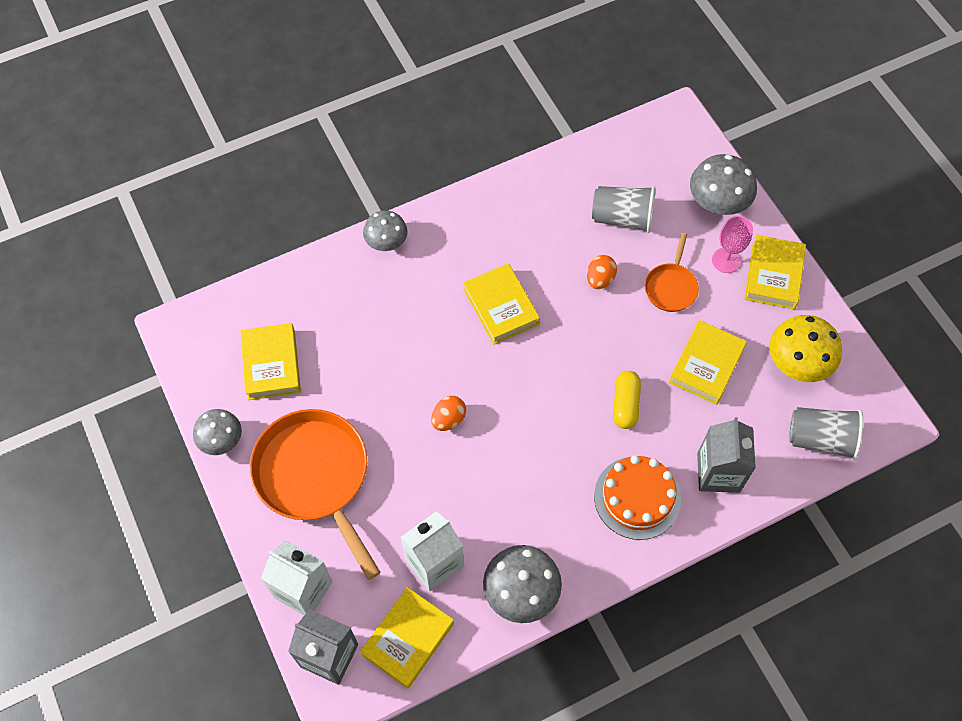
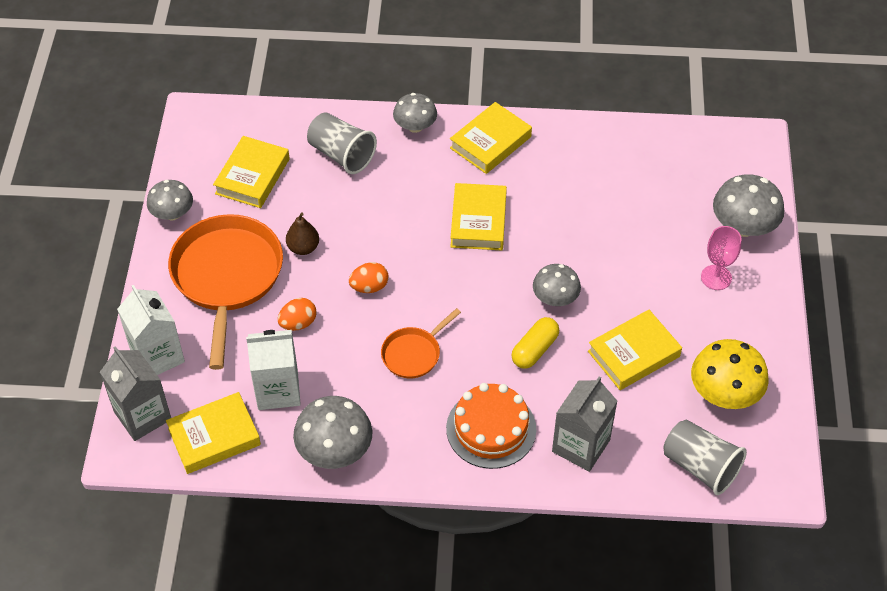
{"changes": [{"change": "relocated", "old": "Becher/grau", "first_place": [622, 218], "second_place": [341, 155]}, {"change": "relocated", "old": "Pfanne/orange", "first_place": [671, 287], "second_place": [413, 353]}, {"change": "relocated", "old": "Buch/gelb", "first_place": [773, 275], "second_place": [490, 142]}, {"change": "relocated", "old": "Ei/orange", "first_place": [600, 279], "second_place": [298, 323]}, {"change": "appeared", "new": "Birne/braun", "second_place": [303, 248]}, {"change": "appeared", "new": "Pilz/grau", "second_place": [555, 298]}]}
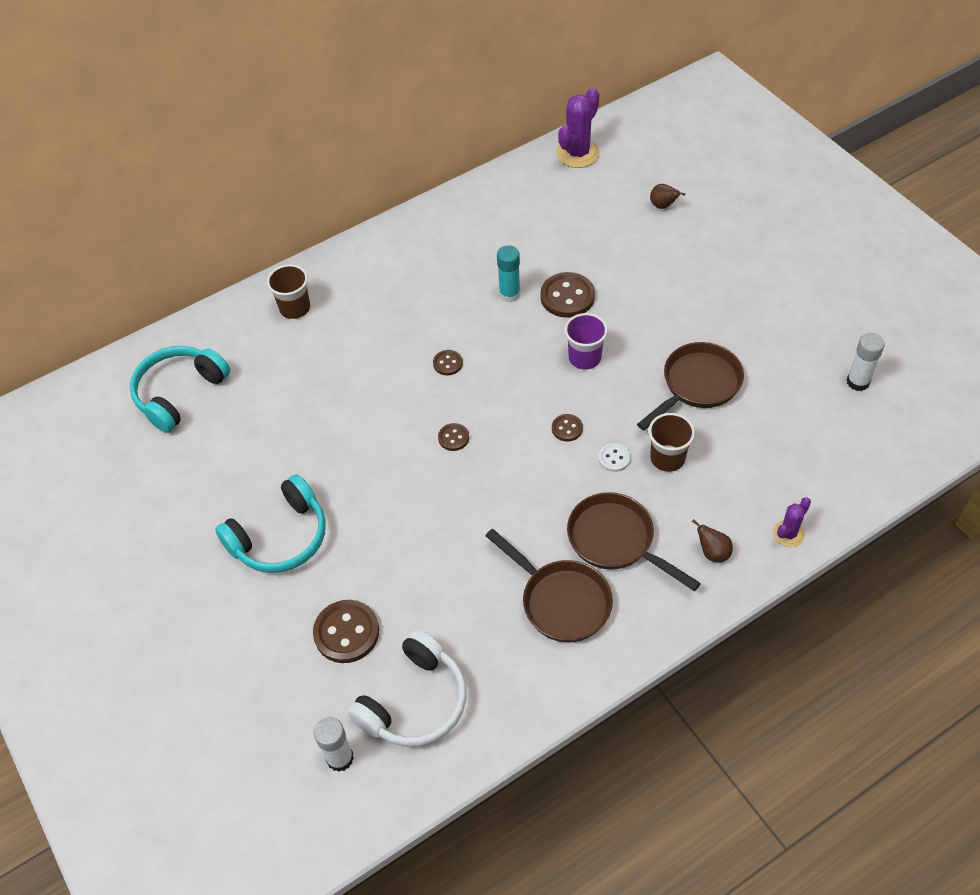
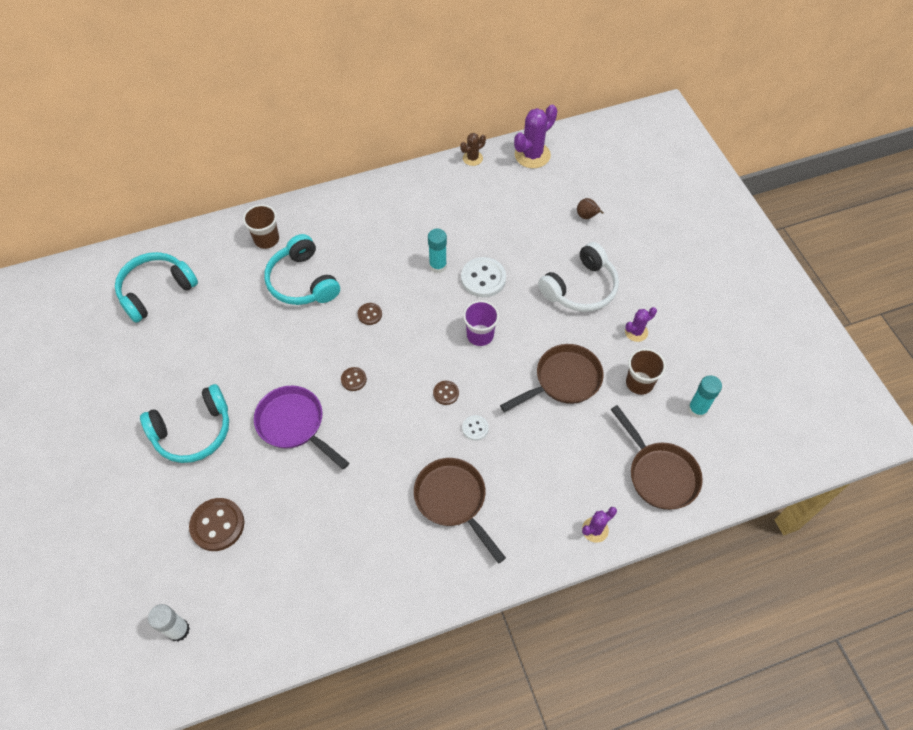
{"changes": [{"change": "colour", "old": "Knopf/braun", "new": "Knopf/weiß", "first_place": [567, 297], "second_place": [483, 278]}, {"change": "colour", "old": "Klebestift/weiß", "new": "Klebestift/türkis", "first_place": [858, 382], "second_place": [697, 409]}, {"change": "relocated", "old": "Becher/braun", "first_place": [667, 458], "second_place": [639, 383]}, {"change": "missing", "old": "Birne/braun", "first_place": [712, 552]}, {"change": "relocated", "old": "Pfanne/braun", "first_place": [561, 601], "second_place": [659, 474]}, {"change": "relocated", "old": "Kopfhörer/weiß", "first_place": [414, 701], "second_place": [580, 288]}, {"change": "appeared", "new": "Kaktus/braun", "second_place": [472, 158]}, {"change": "appeared", "new": "Kopfhörer/türkis", "second_place": [302, 281]}, {"change": "appeared", "new": "Kaktus/lila", "second_place": [636, 332]}, {"change": "appeared", "new": "Pfanne/lila", "second_place": [294, 425]}]}
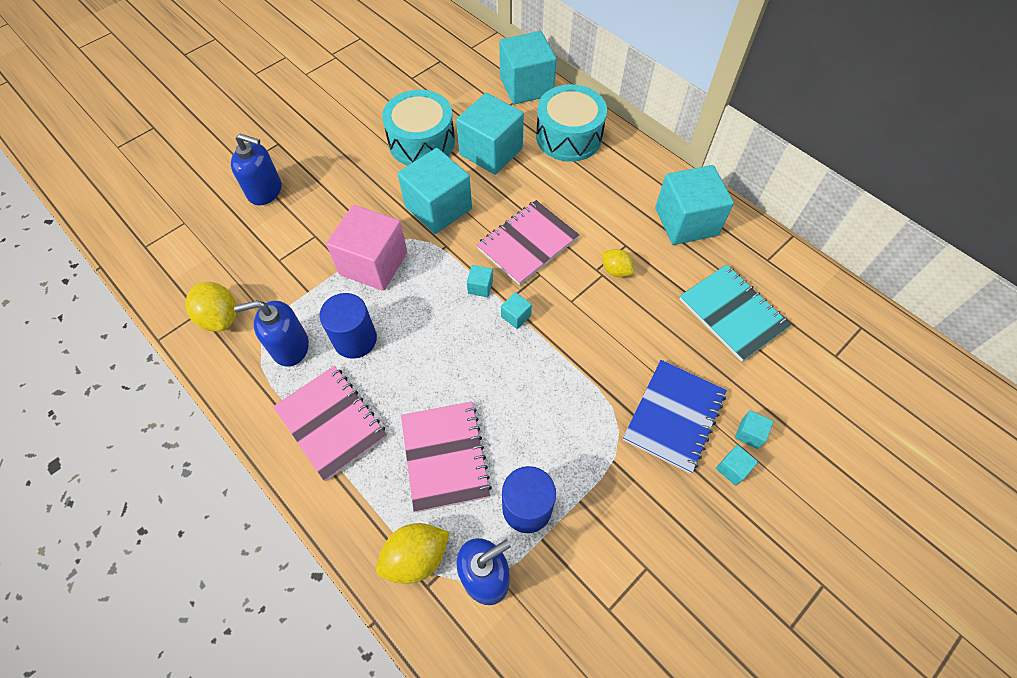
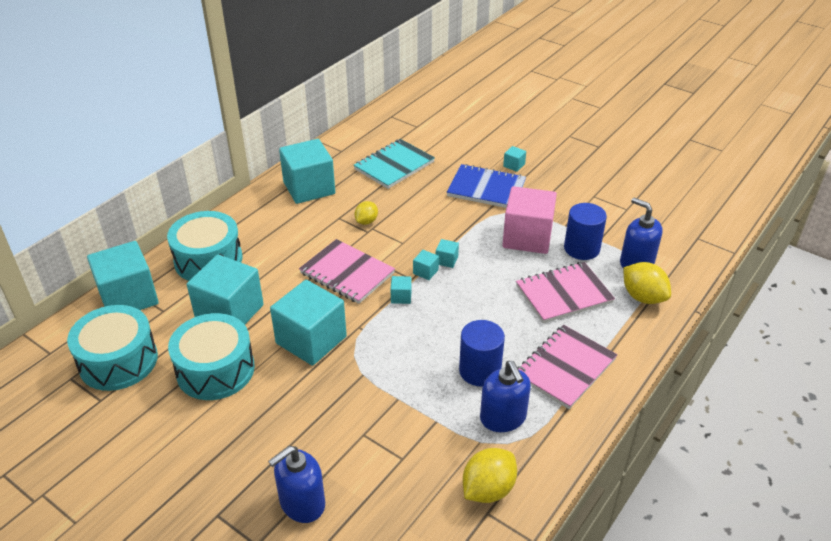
{"changes": [{"change": "spun", "old": "Seifenspender/blau", "first_place": [265, 191], "second_place": [302, 503], "degrees": -135}, {"change": "relocated", "old": "Kubus/rosa", "first_place": [373, 263], "second_place": [527, 237]}, {"change": "relocated", "old": "Kubus/türkis", "first_place": [749, 433], "second_place": [446, 260]}, {"change": "appeared", "new": "Trommel/türkis", "second_place": [118, 361]}]}
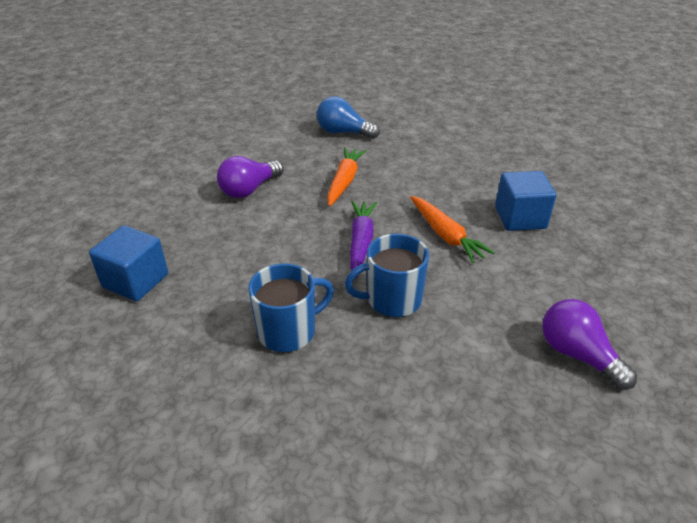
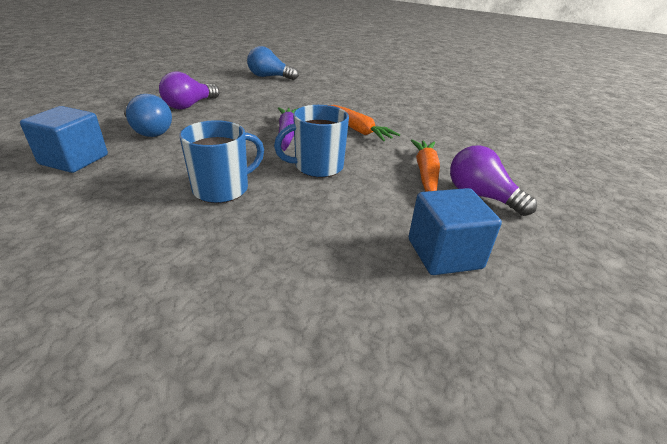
{"changes": [{"change": "relocated", "old": "Karotte/orange", "first_place": [344, 181], "second_place": [425, 173]}, {"change": "relocated", "old": "Kubus/blau", "first_place": [520, 218], "second_place": [444, 254]}, {"change": "appeared", "new": "Glühbirne/blau", "second_place": [149, 131]}]}
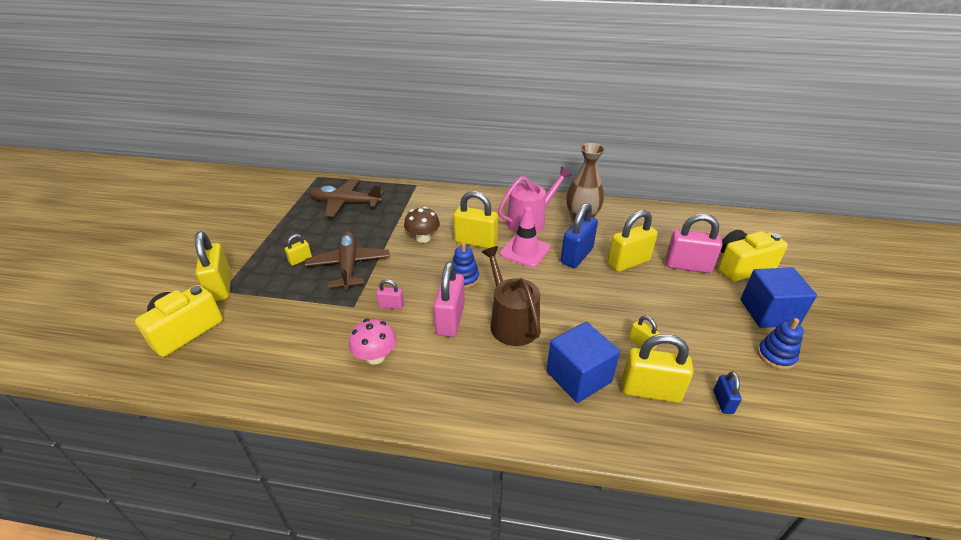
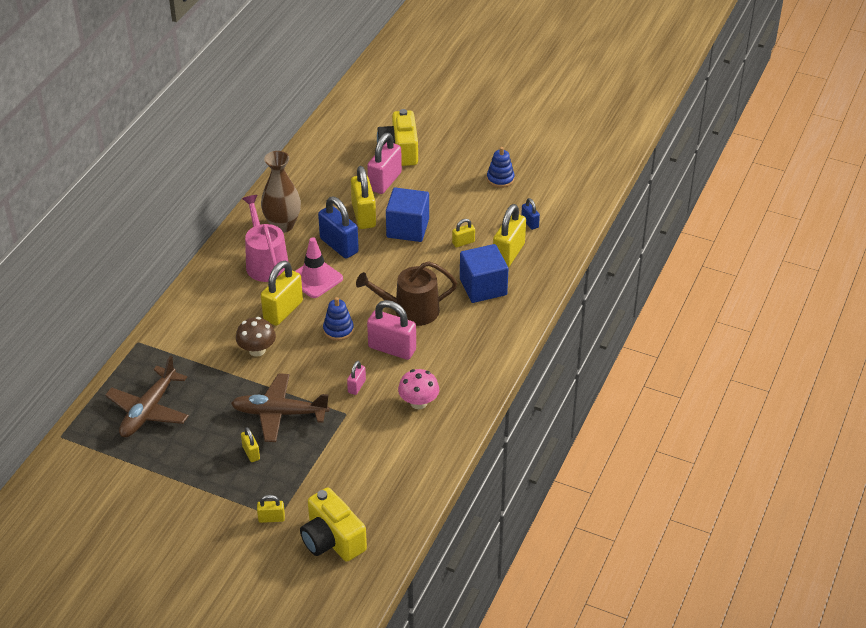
{"changes": [{"change": "size", "old": "Vorhängeschloss/gelb", "first_place": [220, 287], "second_place": [271, 518], "factor": 0.51}, {"change": "relocated", "old": "Kubus/blau", "first_place": [768, 312], "second_place": [407, 228]}, {"change": "spun", "old": "Vorhängeschloss/blau", "first_place": [723, 402], "second_place": [529, 223], "degrees": 45}]}
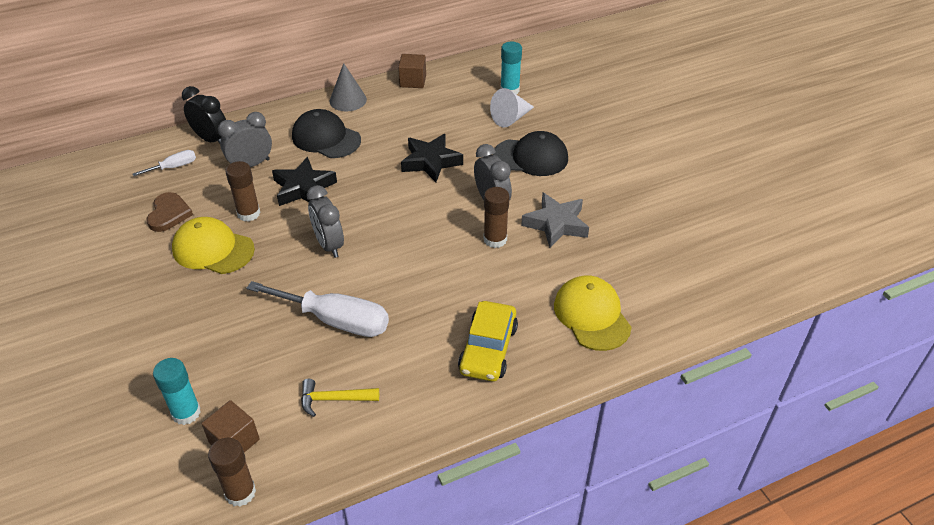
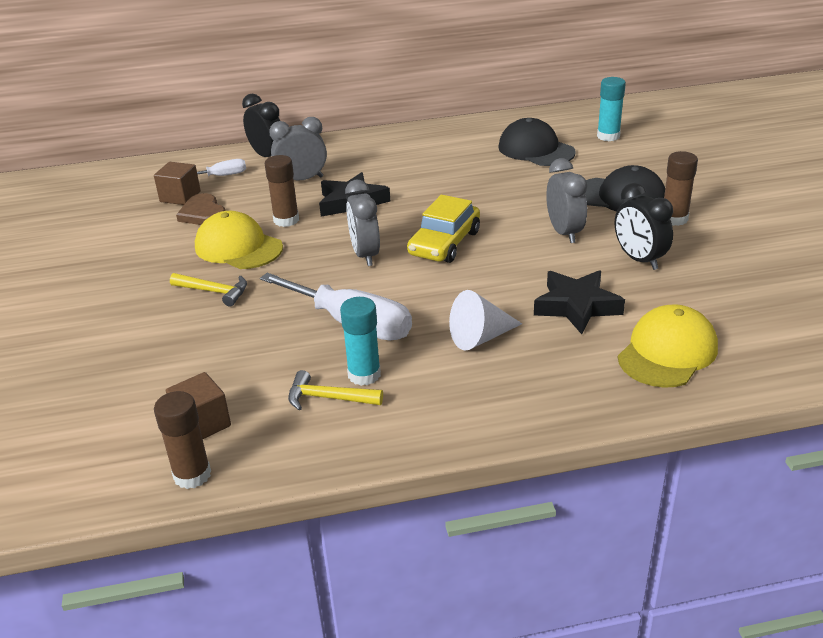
{"changes": [{"change": "relocated", "old": "Kubus/braun", "first_place": [413, 81], "second_place": [180, 197]}, {"change": "missing", "old": "Kegel/grau", "first_place": [348, 100]}, {"change": "relocated", "old": "Kegel/weiß", "first_place": [511, 118], "second_place": [480, 337]}, {"change": "relocated", "old": "Kappe/schwarz", "first_place": [326, 138], "second_place": [535, 150]}, {"change": "relocated", "old": "Stern/schwarz", "first_place": [431, 162], "second_place": [577, 306]}, {"change": "relocated", "old": "Klebestift/braun", "first_place": [495, 239], "second_place": [674, 219]}, {"change": "spun", "old": "Herz/braun", "first_place": [169, 214], "second_place": [203, 214], "degrees": 135}, {"change": "exchanged", "old": "Stern/grau", "new": "Wecker/schwarz", "first_place": [556, 224], "second_place": [639, 259]}, {"change": "spun", "old": "Kappe/gelb", "first_place": [591, 315], "second_place": [667, 352], "degrees": 45}, {"change": "relocated", "old": "Auto/gelb", "first_place": [488, 349], "second_place": [444, 243]}, {"change": "relocated", "old": "Klebestift/türkis", "first_place": [186, 413], "second_place": [364, 375]}, {"change": "appeared", "new": "Hammer/gelb", "second_place": [214, 292]}]}
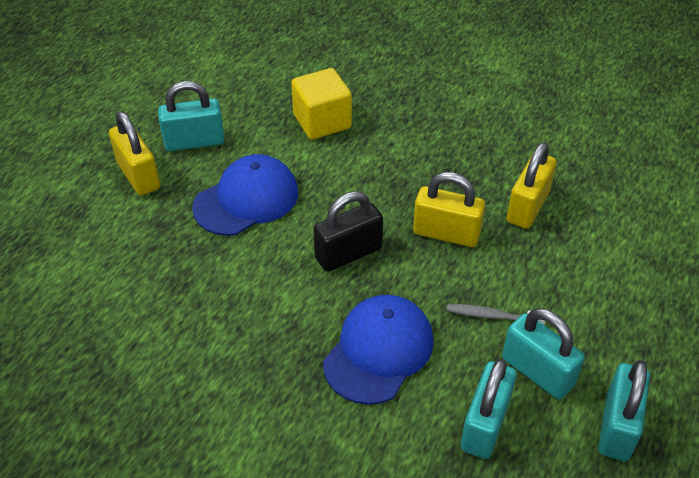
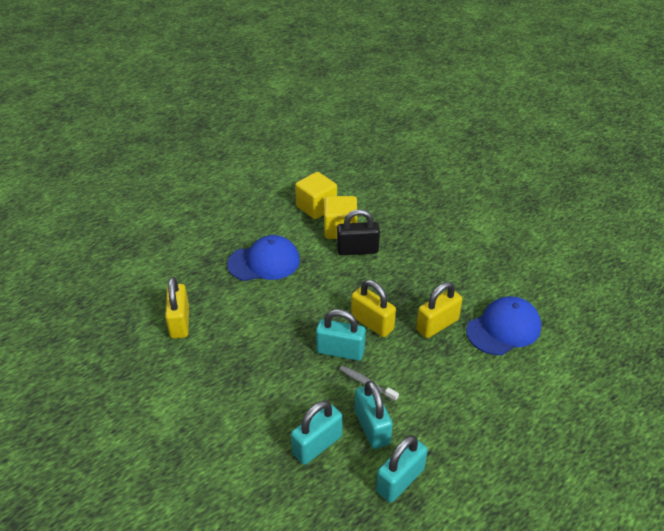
{"changes": [{"change": "relocated", "old": "Vorhängeschloss/türkis", "first_place": [194, 142], "second_place": [340, 351]}, {"change": "relocated", "old": "Vorhängeschloss/gelb", "first_place": [138, 175], "second_place": [180, 322]}, {"change": "relocated", "old": "Vorhängeschloss/schwarz", "first_place": [348, 253], "second_place": [357, 250]}, {"change": "relocated", "old": "Kappe/blau", "first_place": [379, 351], "second_place": [503, 328]}, {"change": "appeared", "new": "Kubus/gelb", "second_place": [316, 207]}]}
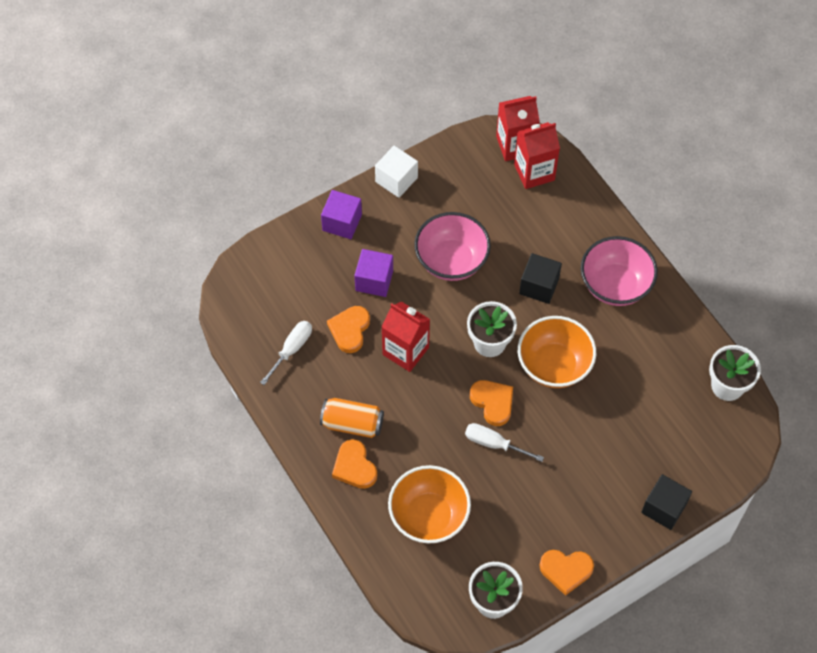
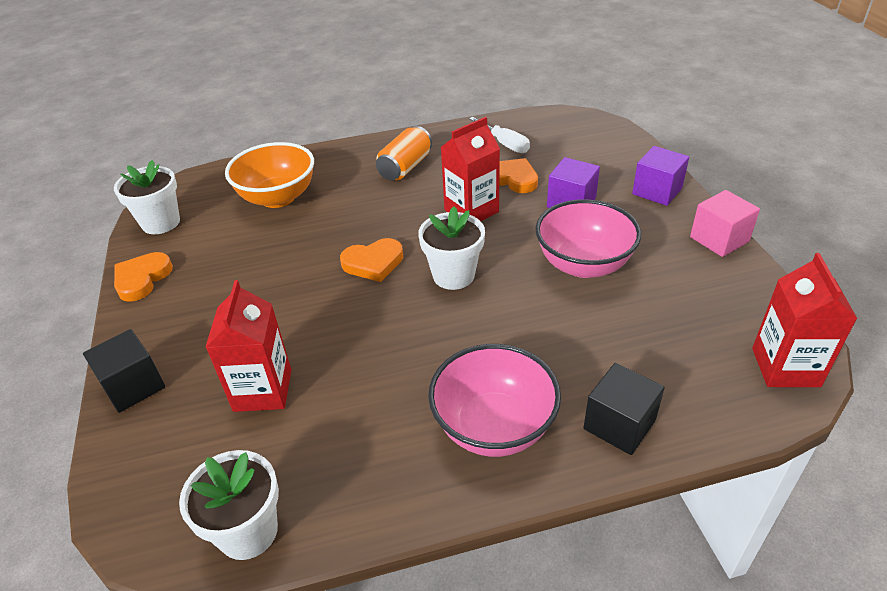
{"changes": [{"change": "relocated", "old": "Getränkekarton/rot", "first_place": [534, 172], "second_place": [263, 390]}, {"change": "colour", "old": "Kubus/weiß", "new": "Kubus/rosa", "first_place": [396, 180], "second_place": [719, 239]}, {"change": "relocated", "old": "Kubus/schwarz", "first_place": [539, 286], "second_place": [619, 424]}, {"change": "missing", "old": "Schüssel/orange", "first_place": [554, 365]}, {"change": "missing", "old": "Schraubenzieher/weiß", "first_place": [494, 444]}, {"change": "missing", "old": "Herz/orange", "first_place": [354, 467]}]}
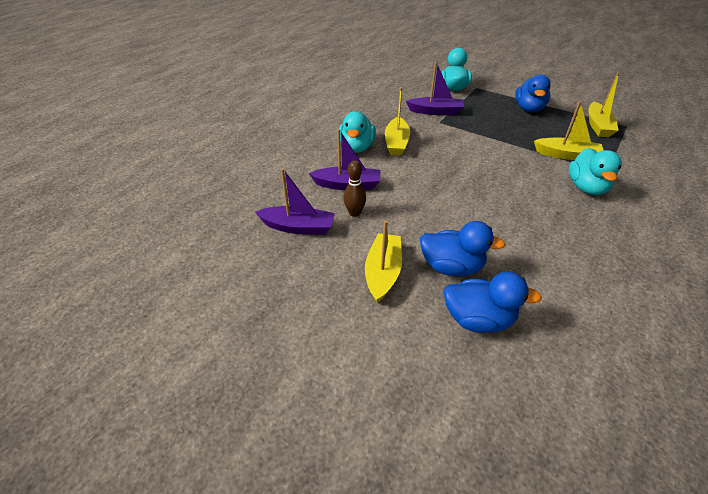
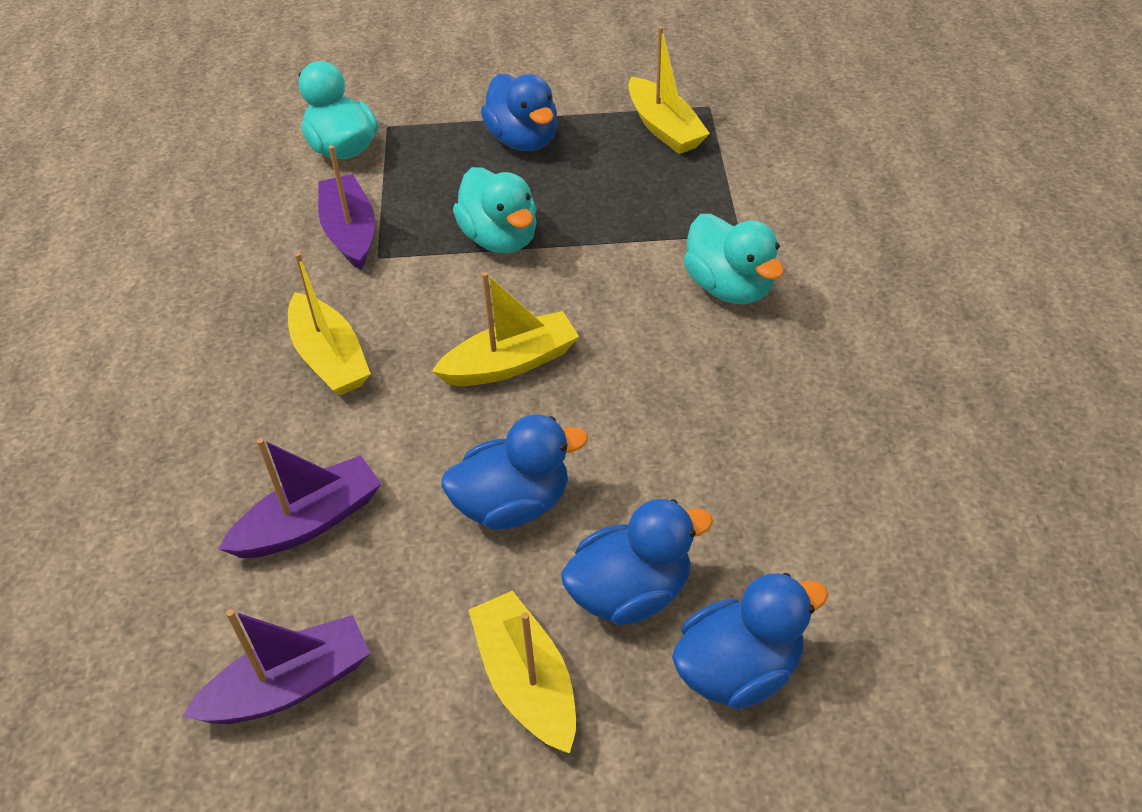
{"changes": [{"change": "spun", "old": "Boot/lila", "first_place": [435, 111], "second_place": [350, 232], "degrees": -75}, {"change": "relocated", "old": "Boot/gelb", "first_place": [567, 155], "second_place": [510, 363]}, {"change": "relocated", "old": "Ente/türkis", "first_place": [356, 148], "second_place": [500, 238]}, {"change": "missing", "old": "Bowlingkegel/braun", "first_place": [354, 213]}, {"change": "appeared", "new": "Ente/blau", "second_place": [513, 504]}]}
